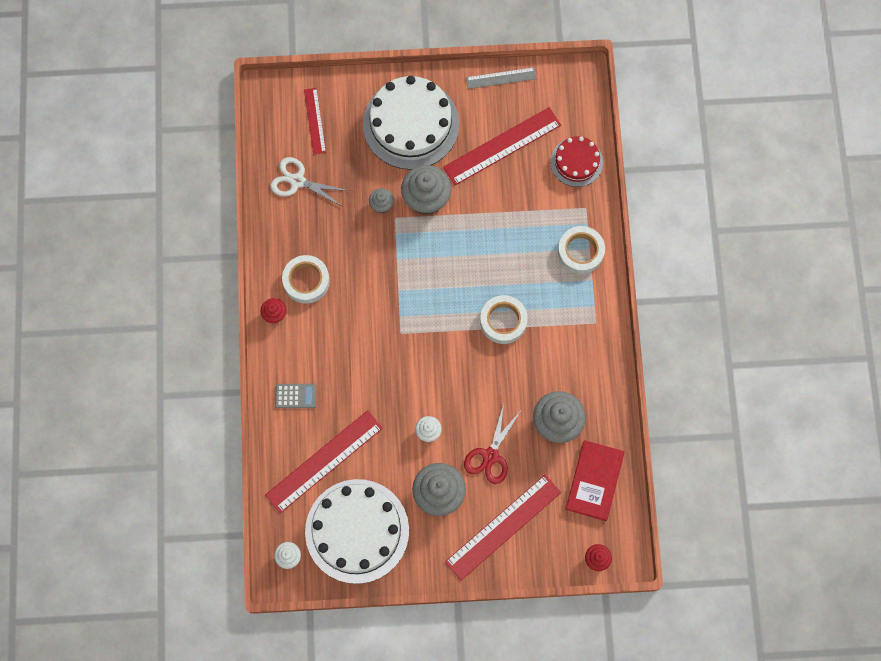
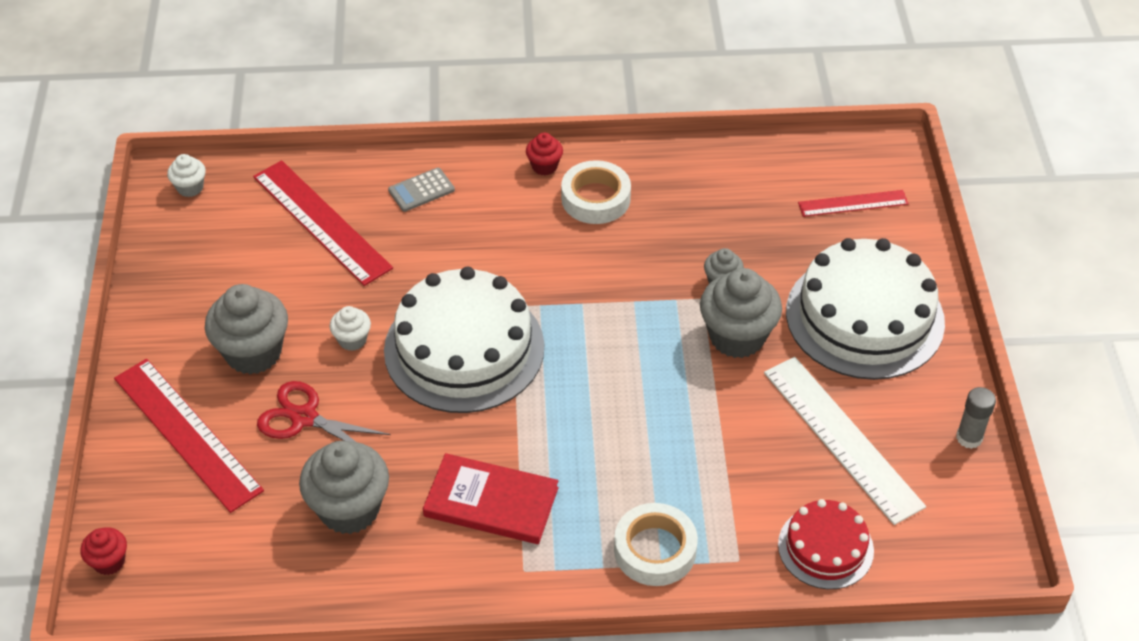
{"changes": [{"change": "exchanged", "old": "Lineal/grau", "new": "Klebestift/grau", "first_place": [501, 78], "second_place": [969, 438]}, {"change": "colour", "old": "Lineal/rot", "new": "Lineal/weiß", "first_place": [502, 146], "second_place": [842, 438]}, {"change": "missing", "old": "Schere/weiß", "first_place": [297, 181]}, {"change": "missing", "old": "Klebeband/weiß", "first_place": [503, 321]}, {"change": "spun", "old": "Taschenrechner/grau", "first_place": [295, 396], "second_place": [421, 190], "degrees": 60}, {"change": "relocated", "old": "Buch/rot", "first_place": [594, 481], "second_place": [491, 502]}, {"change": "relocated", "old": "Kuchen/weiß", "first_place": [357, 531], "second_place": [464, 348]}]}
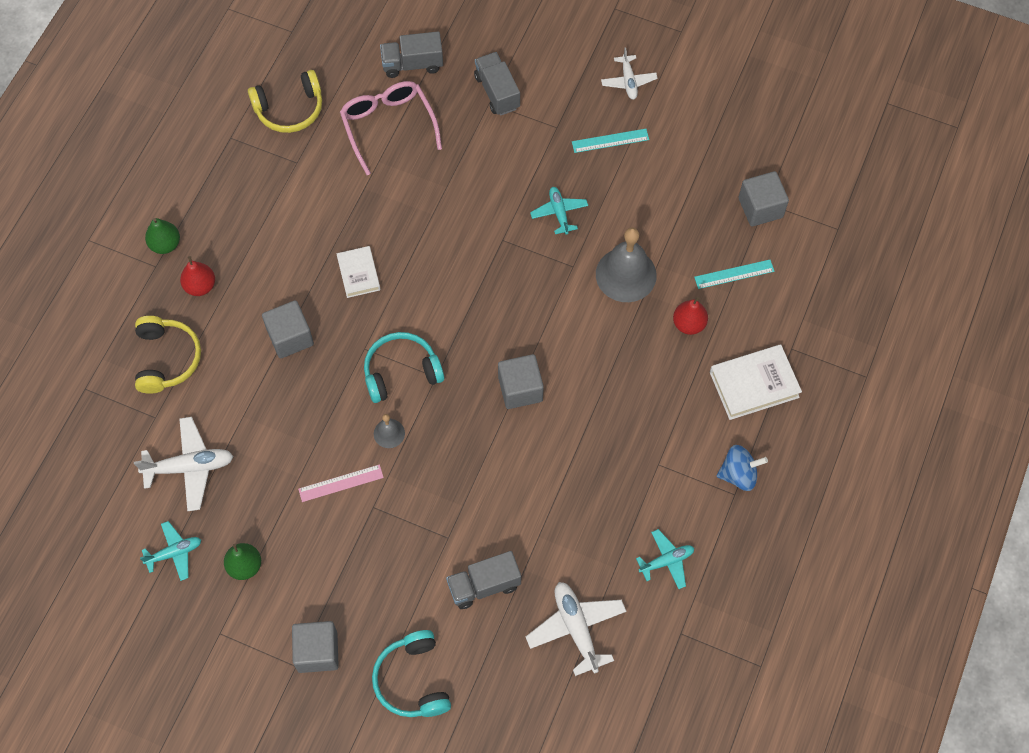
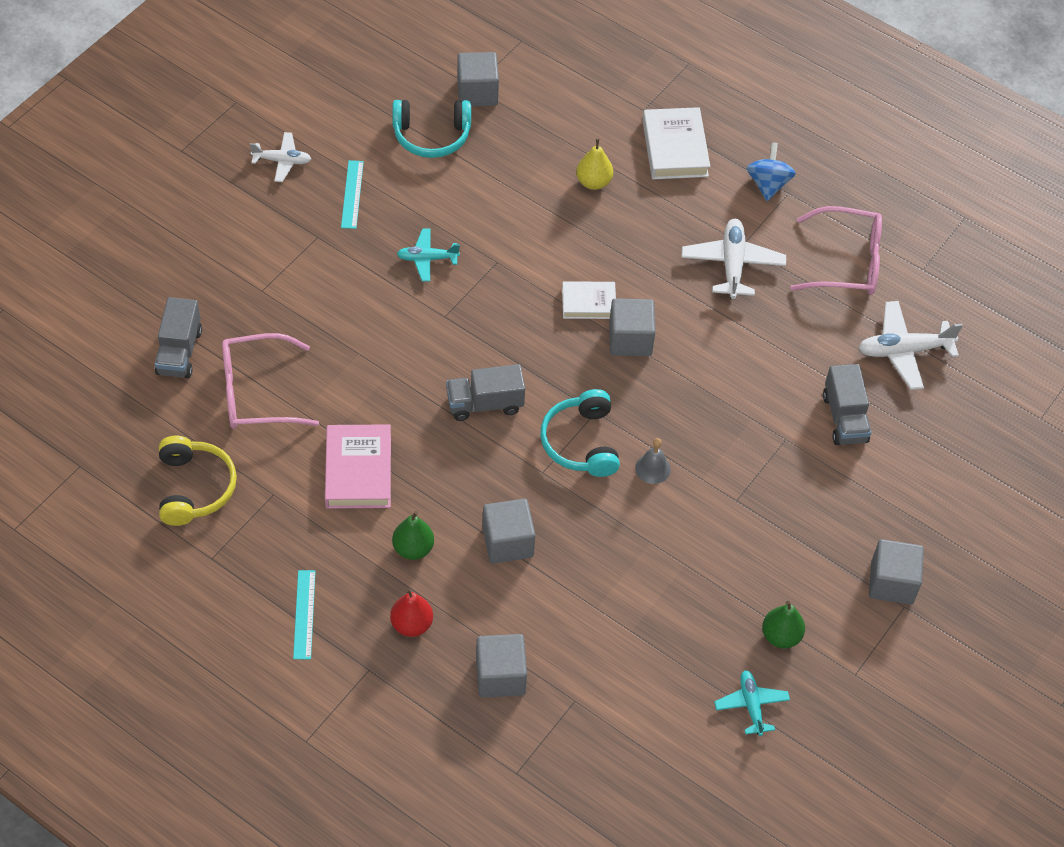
{"changes": [{"change": "relocated", "old": "Lastwagen/grau", "first_place": [497, 92], "second_place": [485, 404]}, {"change": "relocated", "old": "Birne/grün", "first_place": [165, 244], "second_place": [413, 548]}, {"change": "missing", "old": "Glocke/grau", "first_place": [626, 274]}, {"change": "relocated", "old": "Buch/weiß", "first_place": [358, 274], "second_place": [588, 303]}, {"change": "relocated", "old": "Lineal/türkis", "first_place": [734, 274], "second_place": [304, 614]}, {"change": "colour", "old": "Birne/rot", "new": "Birne/gelb", "first_place": [689, 324], "second_place": [593, 182]}, {"change": "exchanged", "old": "Kopfhörer/gelb", "new": "Kubus/grau", "first_place": [166, 359], "second_place": [500, 676]}, {"change": "relocated", "old": "Flugzeug/weiß", "first_place": [189, 467], "second_place": [732, 264]}, {"change": "missing", "old": "Lineal/rosa", "first_place": [341, 483]}, {"change": "exchanged", "old": "Flugzeug/türkis", "new": "Brille/rosa", "first_place": [666, 561], "second_place": [847, 262]}, {"change": "relocated", "old": "Kopfhörer/türkis", "first_place": [413, 680], "second_place": [431, 136]}, {"change": "appeared", "new": "Buch/rosa", "second_place": [358, 471]}]}
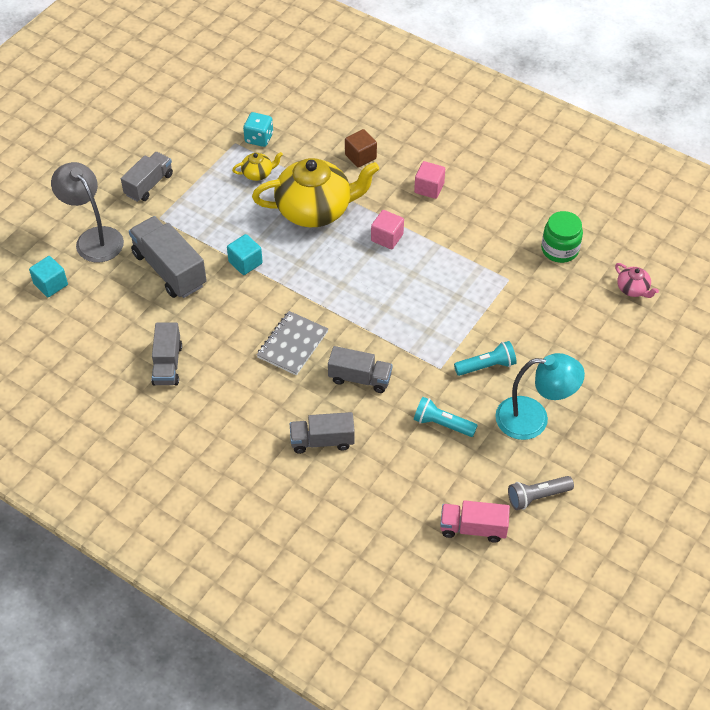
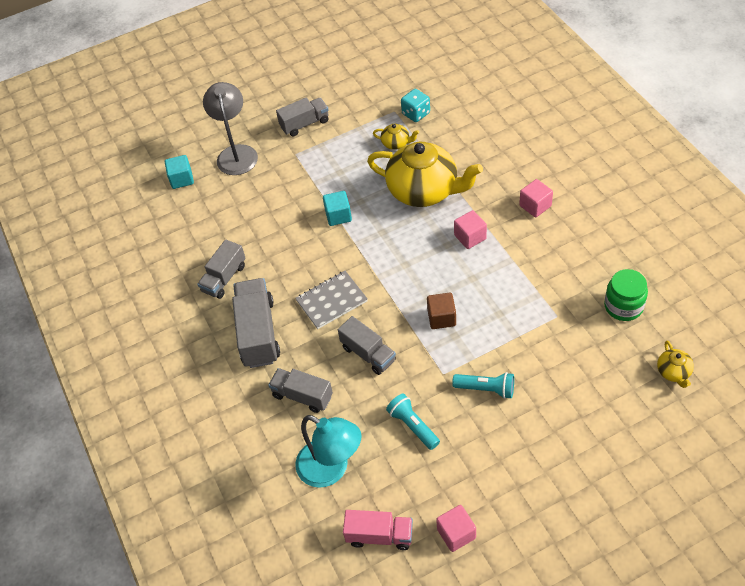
{"changes": [{"change": "relocated", "old": "Kubus/braun", "first_place": [360, 157], "second_place": [441, 318]}, {"change": "relocated", "old": "Lastwagen/grau", "first_place": [169, 269], "second_place": [258, 333]}, {"change": "colour", "old": "Teekanne/rosa", "new": "Teekanne/gelb", "first_place": [633, 289], "second_place": [673, 372]}, {"change": "relocated", "old": "Lampe/türkis", "first_place": [533, 419], "second_place": [331, 469]}, {"change": "exchanged", "old": "Taschenlampe/grau", "new": "Kubus/rosa", "first_place": [537, 497], "second_place": [456, 534]}, {"change": "spun", "old": "Lastwagen/rosa", "first_place": [473, 528], "second_place": [379, 535], "degrees": 150}]}
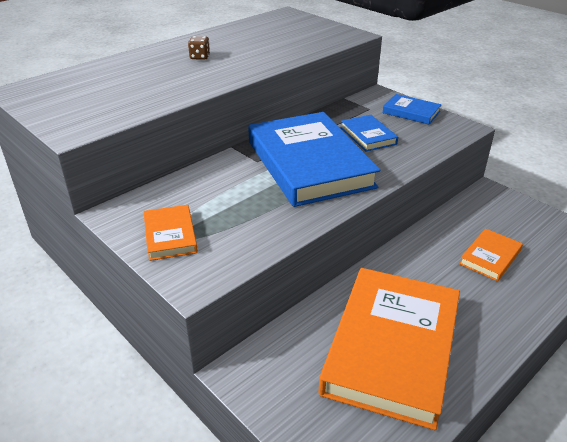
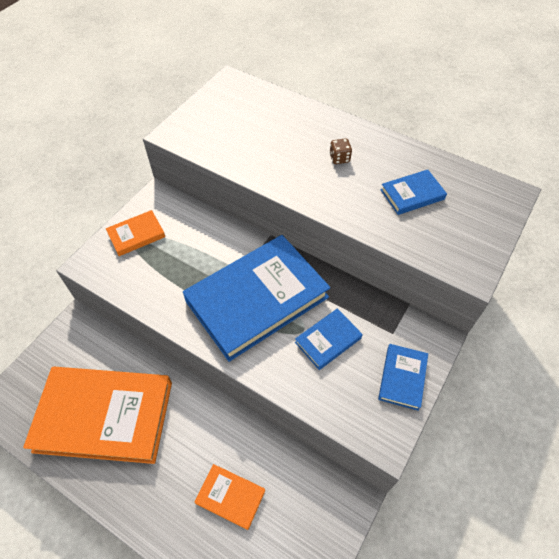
{"changes": [{"change": "appeared", "new": "Buch/blau", "second_place": [412, 194]}]}
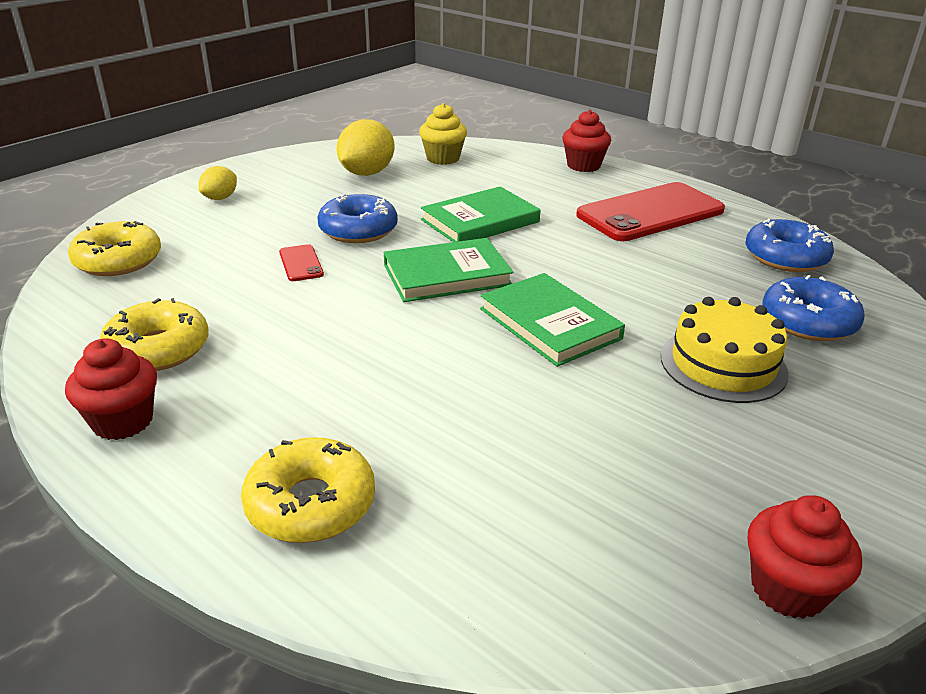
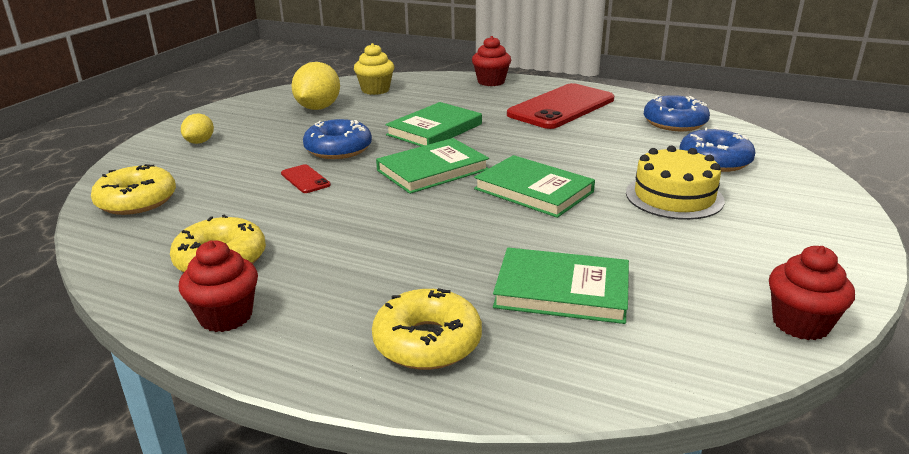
{"changes": [{"change": "appeared", "new": "Buch/grün", "second_place": [562, 290]}]}
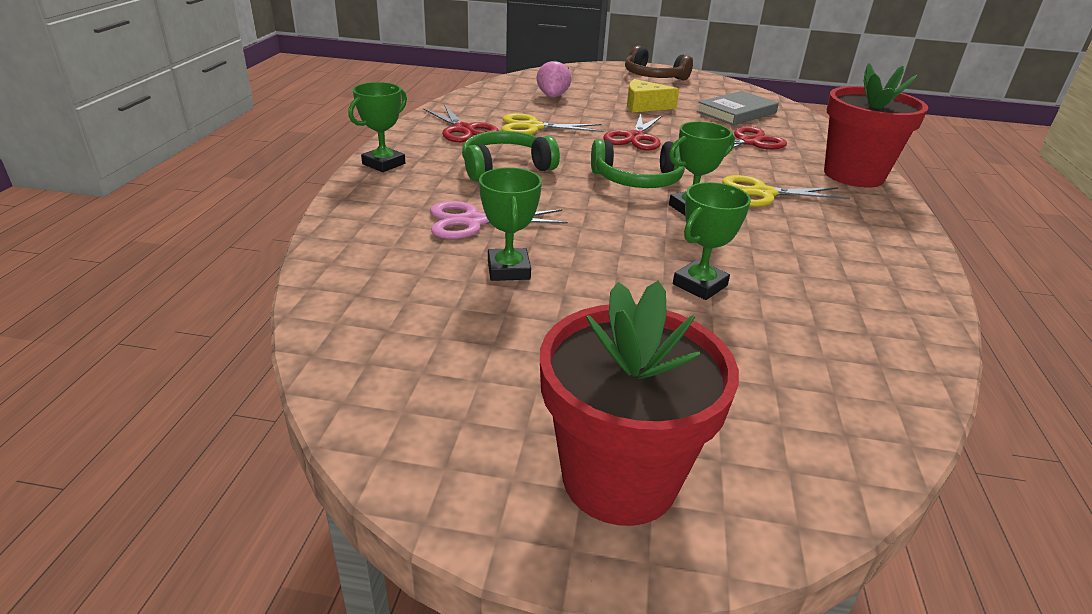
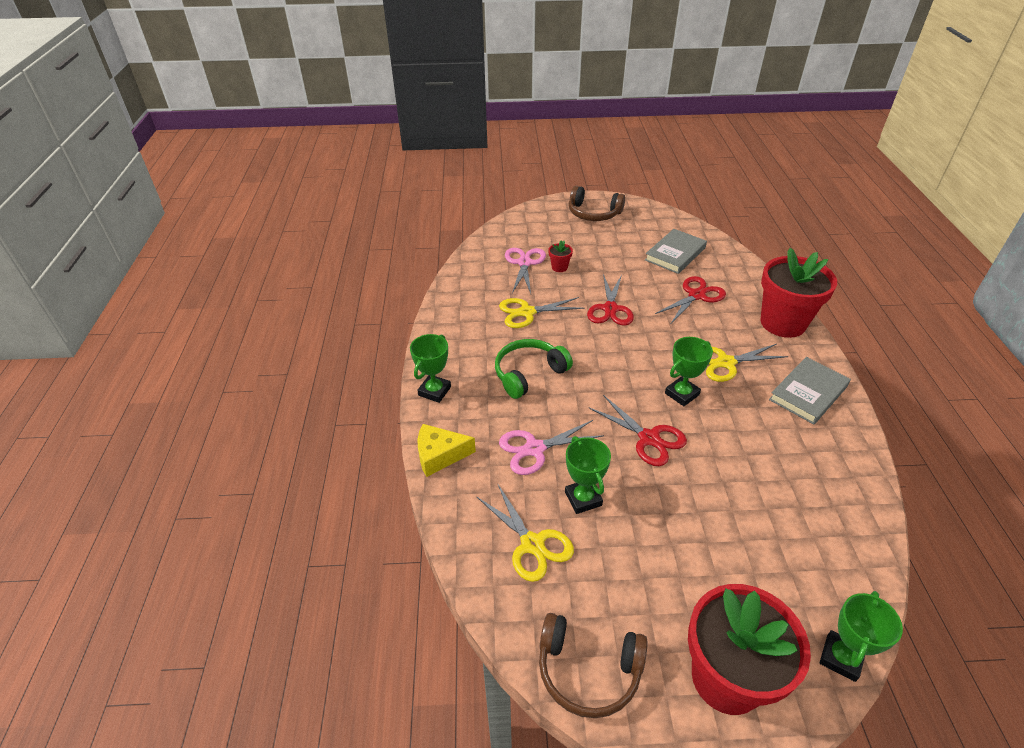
{"changes": [{"change": "exchanged", "old": "Erdbeere/rosa", "new": "Schere/rosa", "first_place": [552, 97], "second_place": [524, 263]}, {"change": "relocated", "old": "Käse/gelb", "first_place": [644, 106], "second_place": [439, 455]}, {"change": "relocated", "old": "Schere/rot", "first_place": [463, 130], "second_place": [649, 438]}, {"change": "missing", "old": "Kopfhörer/grün", "first_place": [637, 180]}, {"change": "relocated", "old": "Pokal/grün", "first_place": [699, 285], "second_place": [840, 658]}, {"change": "appeared", "new": "Blumentopf/rot", "second_place": [559, 267]}, {"change": "appeared", "new": "Buch/grau", "second_place": [808, 393]}, {"change": "appeared", "new": "Schere/gelb", "second_place": [532, 544]}, {"change": "appeared", "new": "Kopfhörer/braun", "second_place": [588, 670]}]}
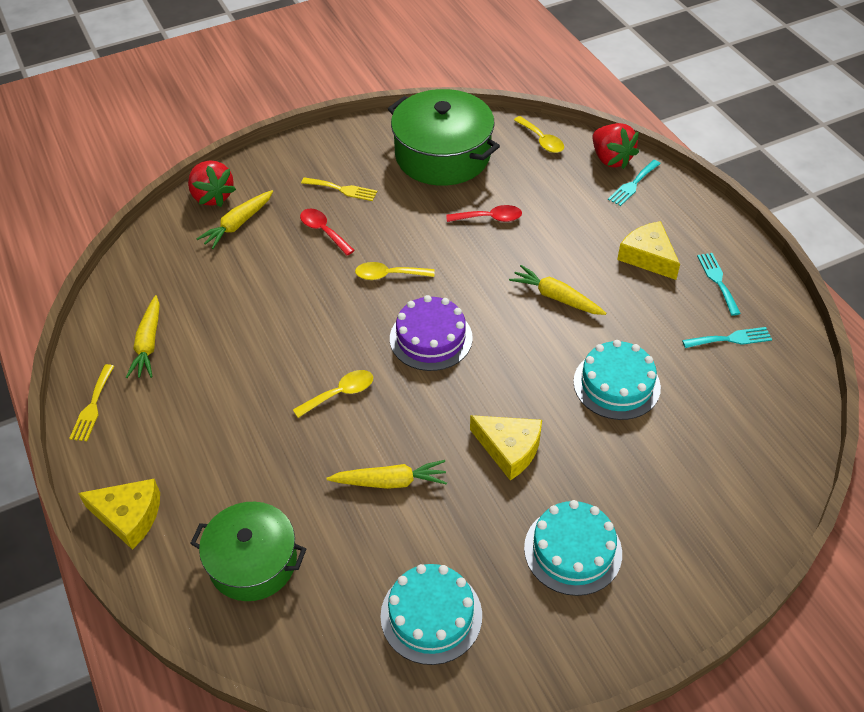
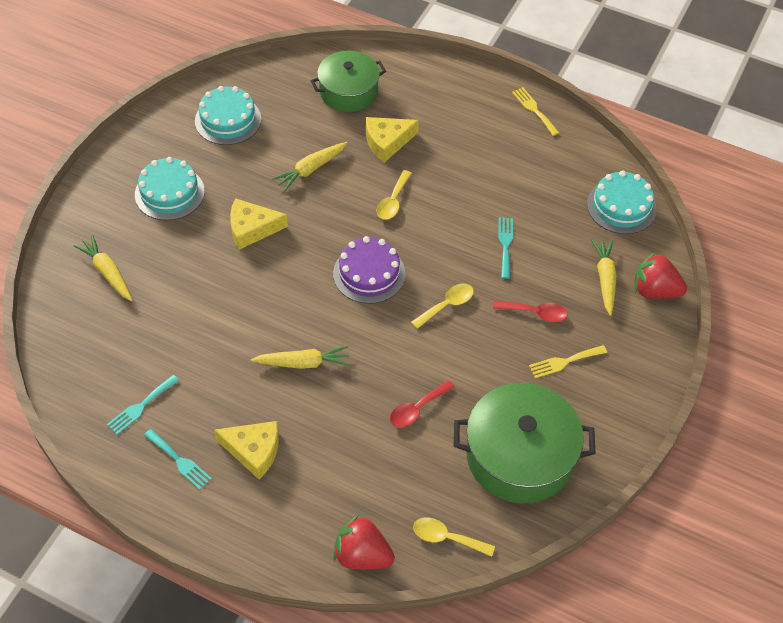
{"changes": [{"change": "relocated", "old": "Gabel/türkis", "first_place": [633, 184], "second_place": [505, 244]}, {"change": "relocated", "old": "Karotte/gelb", "first_place": [148, 344], "second_place": [107, 272]}, {"change": "relocated", "old": "Kuchen/türkis", "first_place": [616, 384], "second_place": [621, 206]}, {"change": "relocated", "old": "Käse/gelb", "first_place": [129, 516], "second_place": [387, 142]}]}
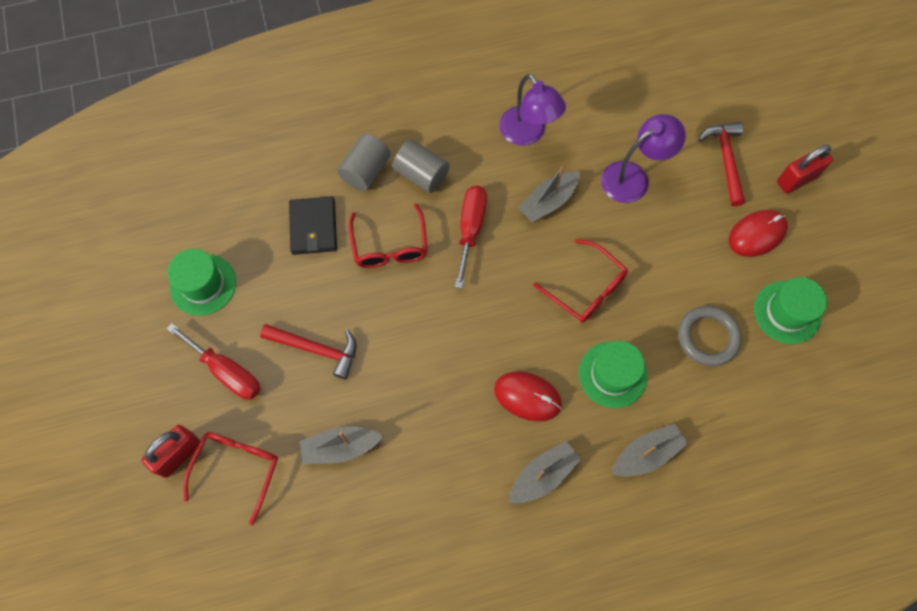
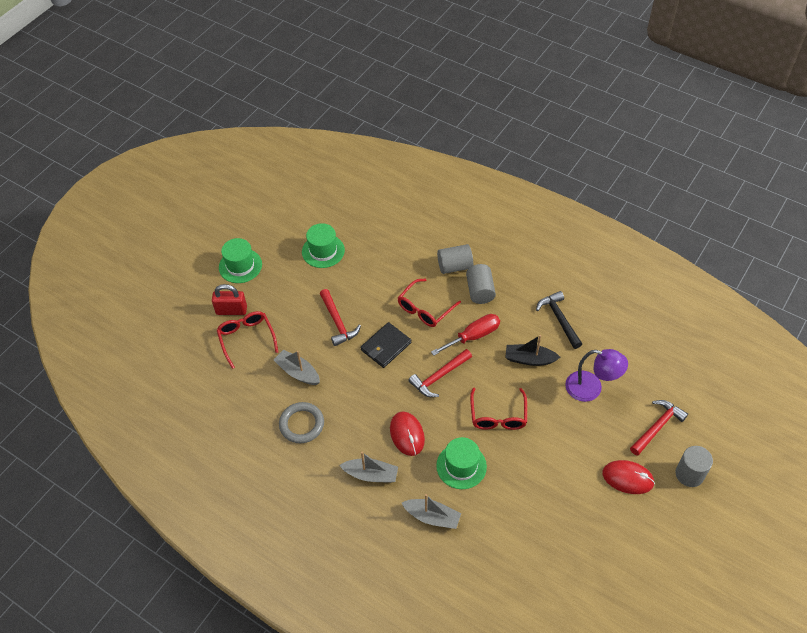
{"changes": [{"change": "exchanged", "old": "Lampe/lila", "new": "Hammer/schwarz", "first_place": [528, 134], "second_place": [559, 319]}, {"change": "exchanged", "old": "Vorhängeschloss/rot", "new": "Vollzylinder/grau", "first_place": [797, 179], "second_place": [689, 474]}, {"change": "colour", "old": "Boot/grau", "new": "Boot/schwarz", "first_place": [548, 201], "second_place": [529, 359]}, {"change": "relocated", "old": "Geldbörse/schwarz", "first_place": [313, 227], "second_place": [386, 346]}, {"change": "relocated", "old": "Hut/grün", "first_place": [787, 312], "second_place": [240, 266]}, {"change": "relocated", "old": "Ring/grau", "first_place": [708, 337], "second_place": [302, 424]}, {"change": "missing", "old": "Schraubenzieher/rot", "first_place": [226, 371]}, {"change": "spun", "old": "Brille/rot", "first_place": [237, 469], "second_place": [246, 339], "degrees": -90}, {"change": "appeared", "new": "Hammer/rot", "second_place": [439, 377]}]}
